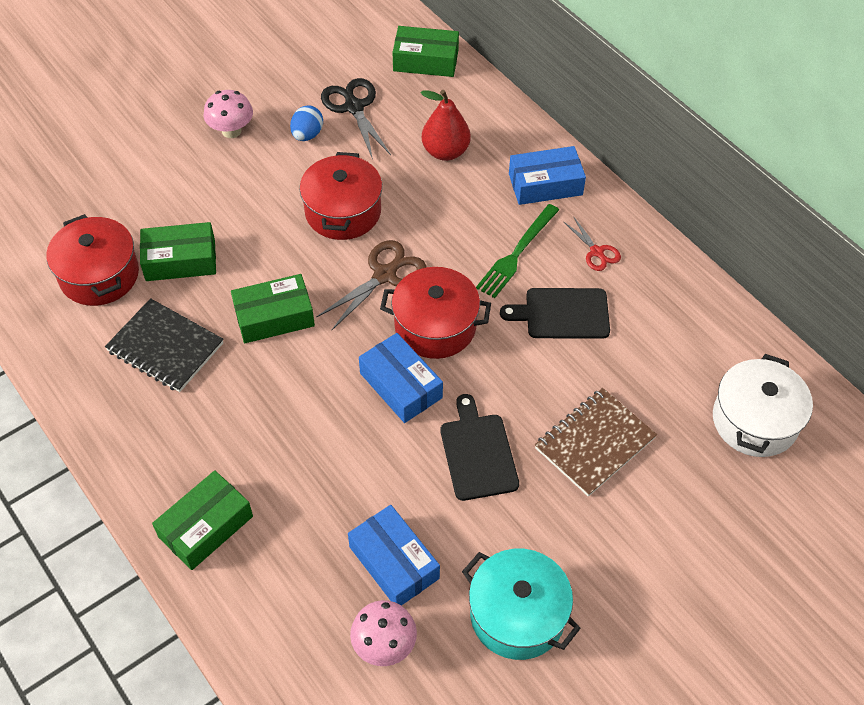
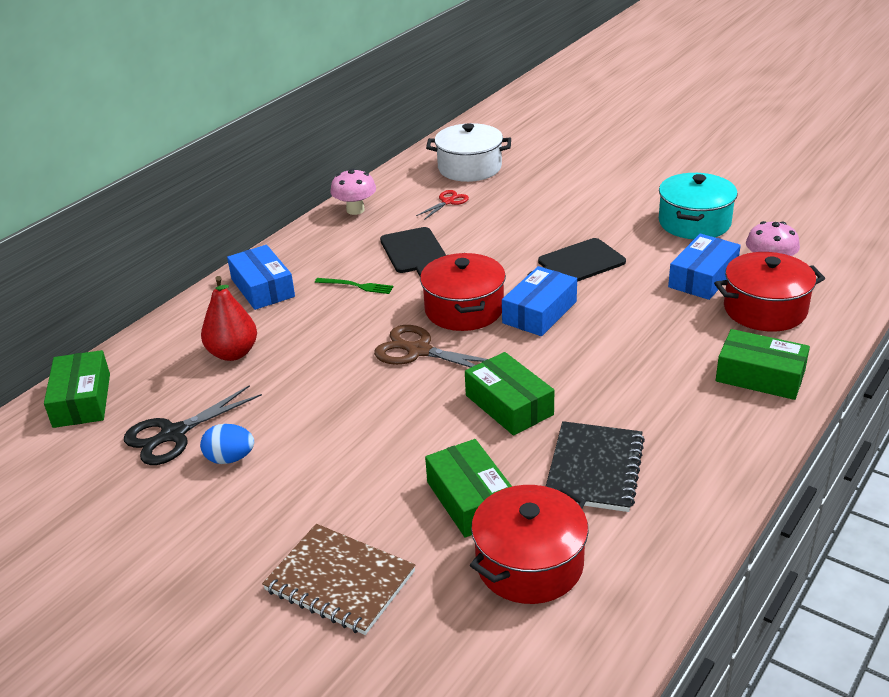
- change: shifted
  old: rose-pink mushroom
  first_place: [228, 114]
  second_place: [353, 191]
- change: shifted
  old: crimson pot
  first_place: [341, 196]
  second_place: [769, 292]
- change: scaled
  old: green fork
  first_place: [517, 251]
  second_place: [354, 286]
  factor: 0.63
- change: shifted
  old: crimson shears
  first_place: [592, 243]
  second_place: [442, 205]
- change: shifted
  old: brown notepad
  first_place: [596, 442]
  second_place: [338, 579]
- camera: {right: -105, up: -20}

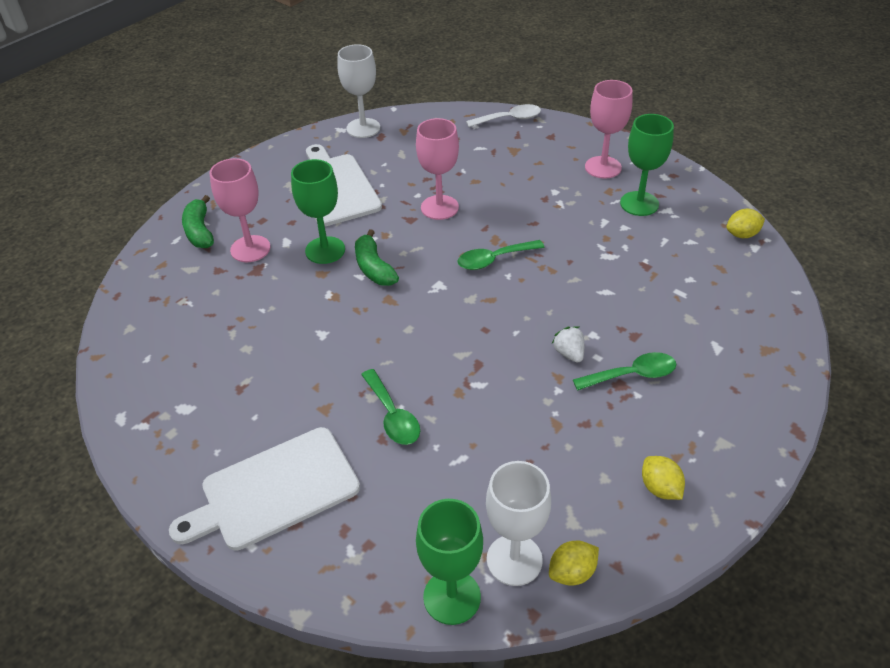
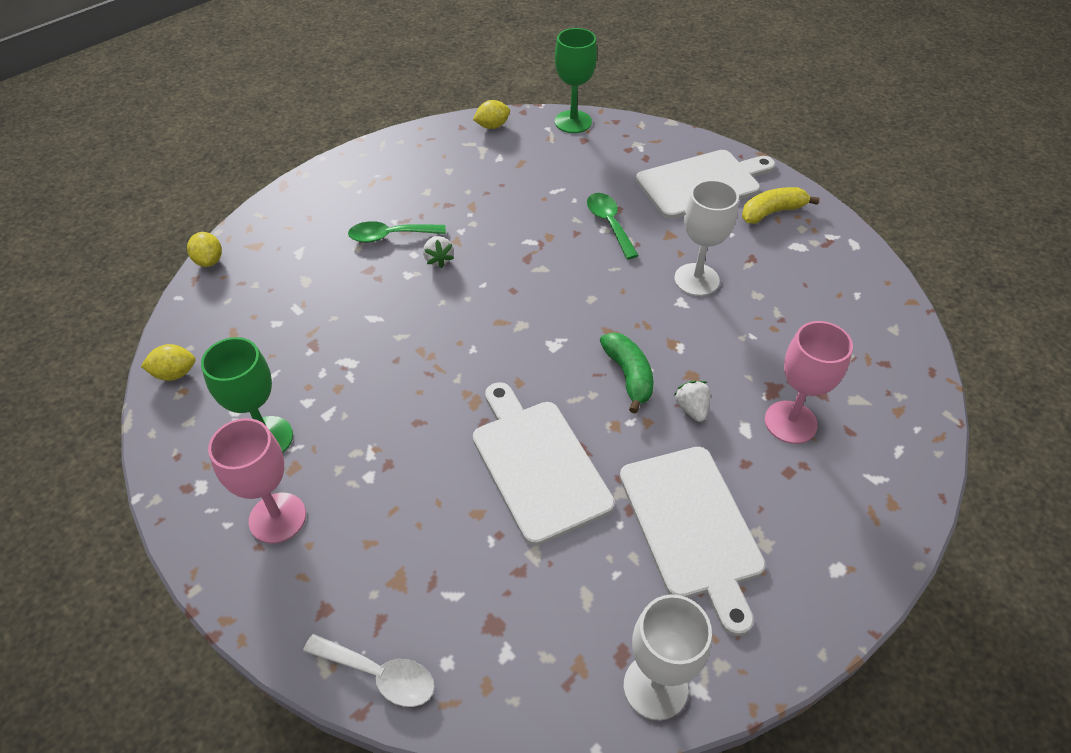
- change: rotated
  old: snow-white tablespoon
  first_place: [503, 115]
  second_place: [369, 670]
  degrees: -150
- change: swapped
  old: rose-pink wine glass
  new: snow-white chopping board
  first_place: [437, 169]
  second_place: [544, 463]
- change: swapped
  old: green wine glass
  new: snow-white strawberry
  first_place: [318, 211]
  second_place: [692, 401]
- change: gone
  old: green toy banana
  first_place: [198, 221]
- change: gone
  old: green tablespoon
  first_place: [501, 255]
- change: shifted
  old: bright yellow citrus fruit
  first_place: [663, 478]
  second_place: [204, 249]
- change: shifted
  old: snow-white wine glass
  first_place: [518, 523]
  second_place: [706, 238]
- change: new
  new: bright yellow toy banana
  second_place: [780, 205]
- camera: {right: -175, up: 5}

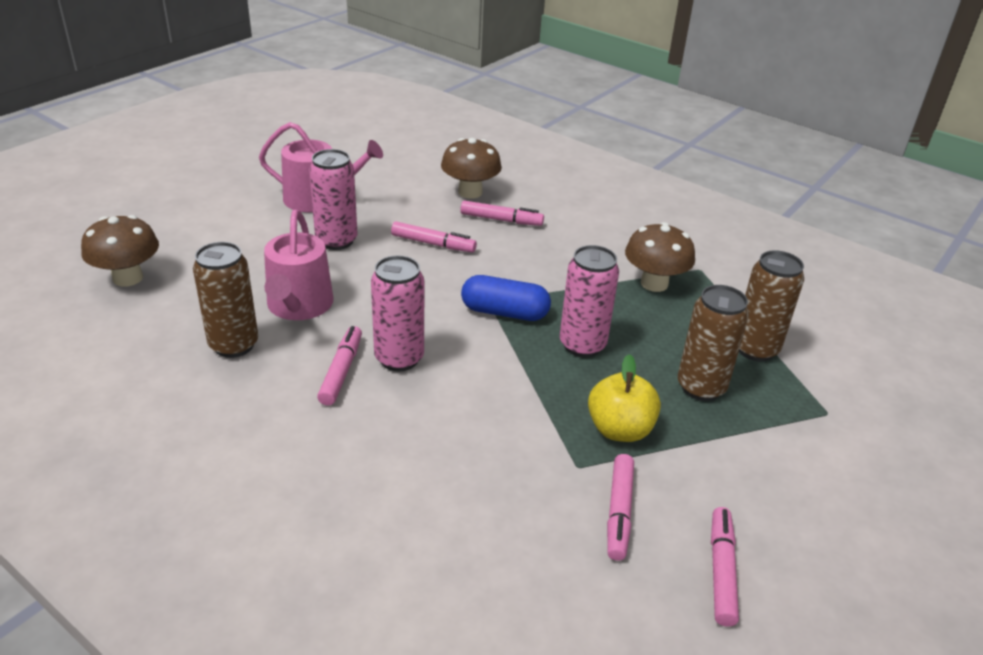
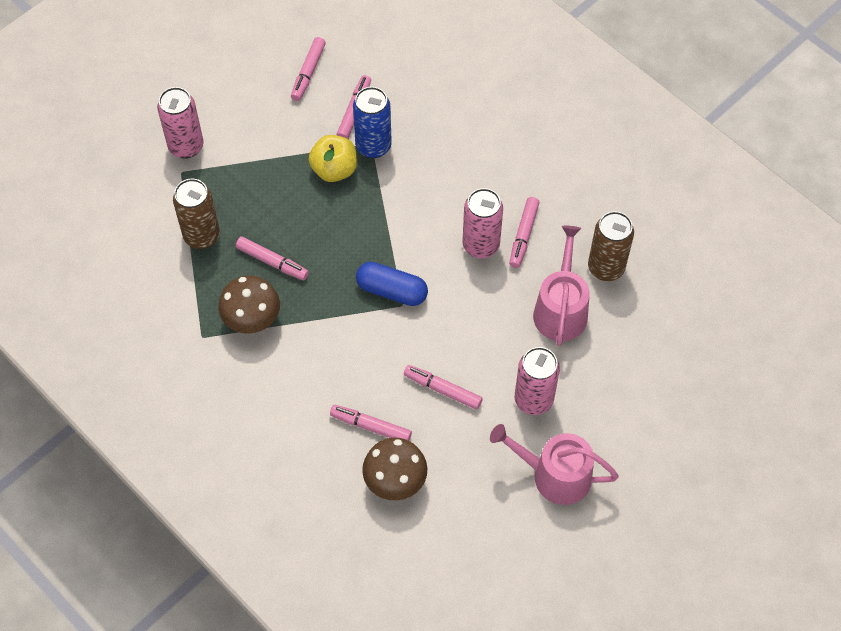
- change: gone
  old: brown mushroom
  first_place: [120, 251]
- change: shifted
  old: rose-pink tin
  first_place: [589, 301]
  second_place: [180, 123]
- change: gone
  old: brown tin
  first_place: [713, 343]
- change: new
  new: blue tin
  second_place: [372, 122]
- change: new
  new: rose-pink felt pen
  second_place: [272, 258]
- camera: {right: -170, up: 25}

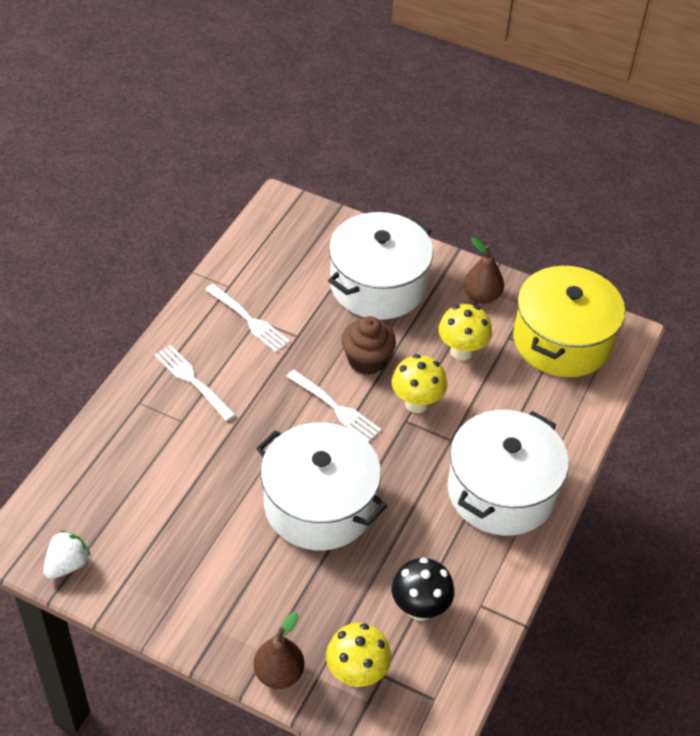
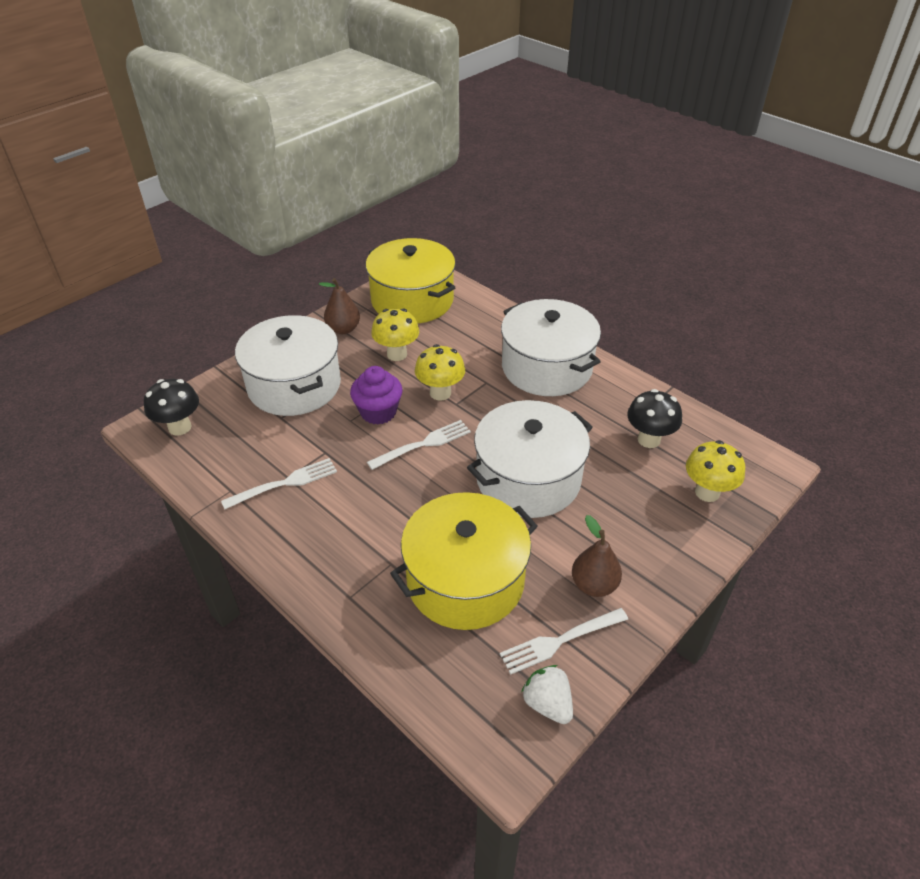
- change: repainted
  old: brown muffin
  new: violet muffin
  first_place: [368, 345]
  second_place: [376, 395]
- change: shifted
  old: snow-white fork
  first_place: [195, 383]
  second_place: [564, 641]
- change: shifted
  old: brown toy pear
  first_place: [278, 650]
  second_place: [597, 556]
- change: new
  new: ebony mushroom
  second_place: [171, 407]
- change: new
  new: bright yellow pot
  second_place: [464, 561]
- camera: {right: -70, up: -5}

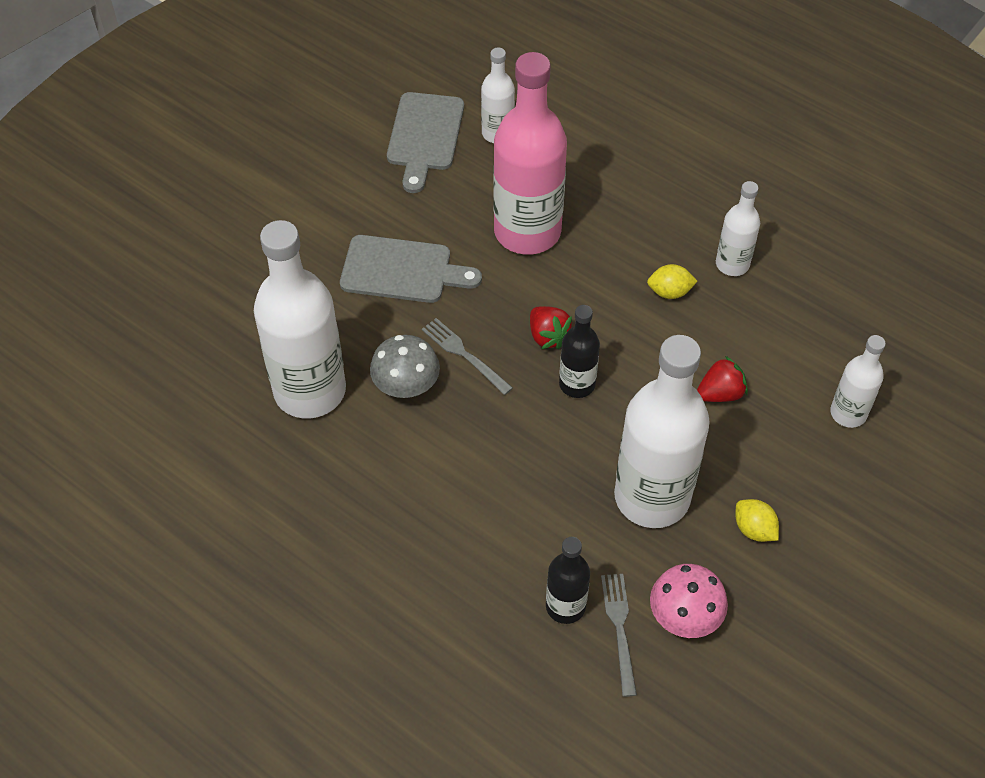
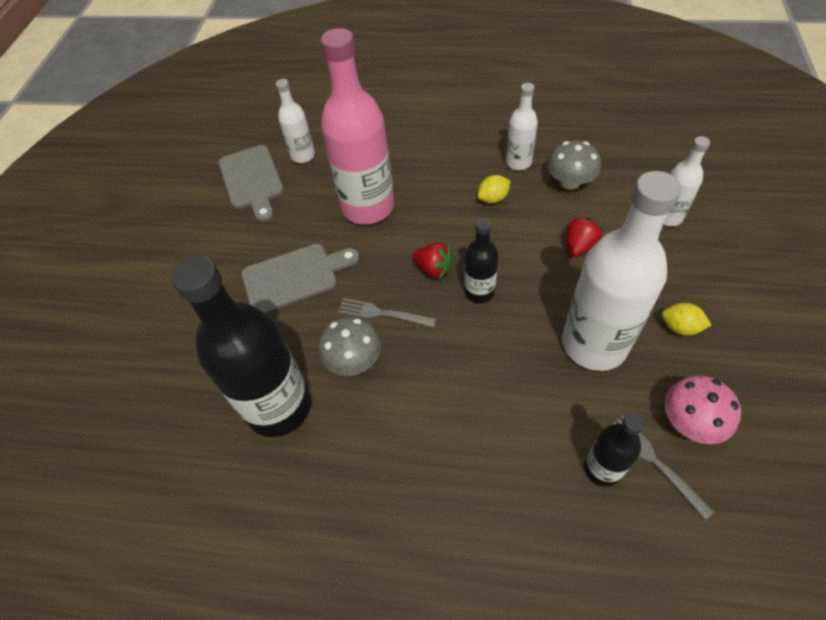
- change: repainted
  old: snow-white drink bottle
  new: ebony drink bottle
  first_place: [300, 319]
  second_place: [241, 346]
- change: new
  new: ash-grey mushroom
  second_place: [574, 165]
- camera: {right: -25, up: 0}

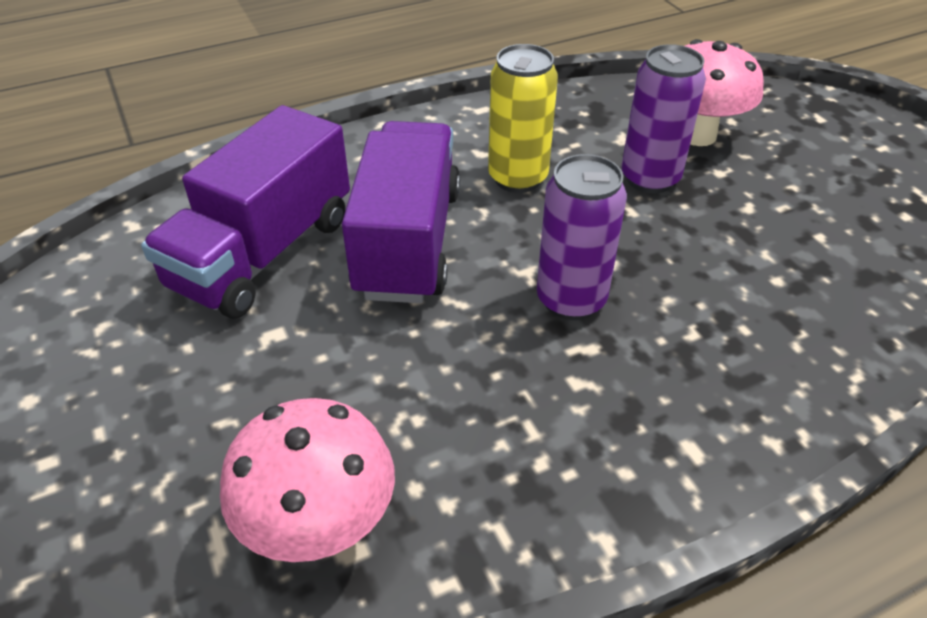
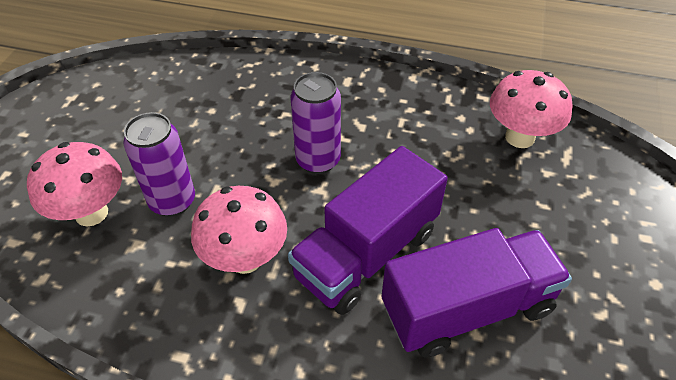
- change: swapped
  old: bright yellow tin
  new: rose-pink mushroom
  first_place: [523, 118]
  second_place: [239, 230]
- camera: {right: -140, up: 5}

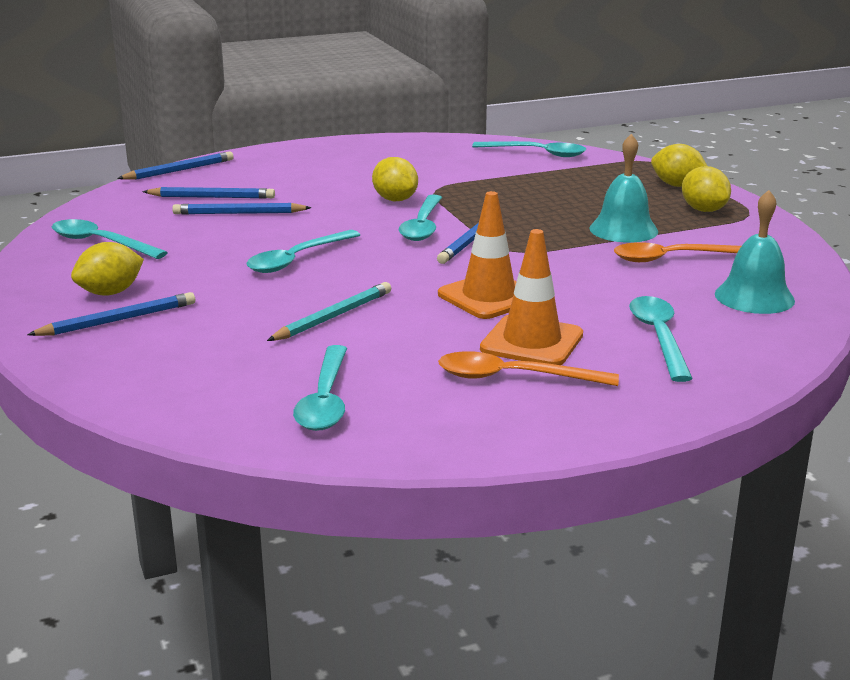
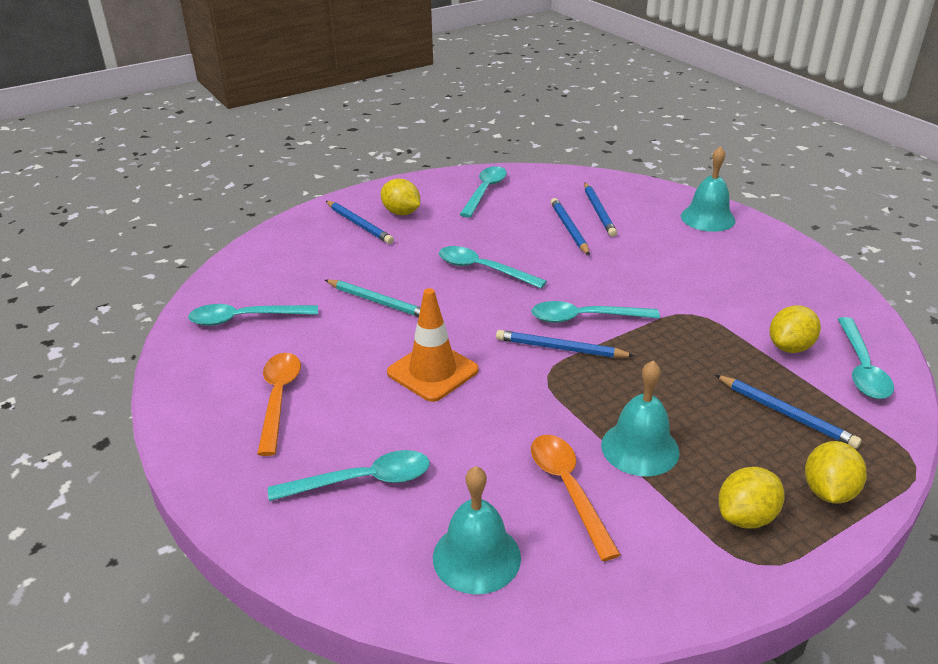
- change: shifted
  old: blue lead pencil
  first_place: [175, 165]
  second_place: [788, 412]
- change: shifted
  old: bright yellow citrus fruit
  first_place: [395, 179]
  second_place: [795, 329]
- change: gone
  old: bright orange safety cone
  first_place: [531, 297]
- change: new
  new: teal bell
  second_place: [708, 189]
- camera: {right: 80, up: 10}

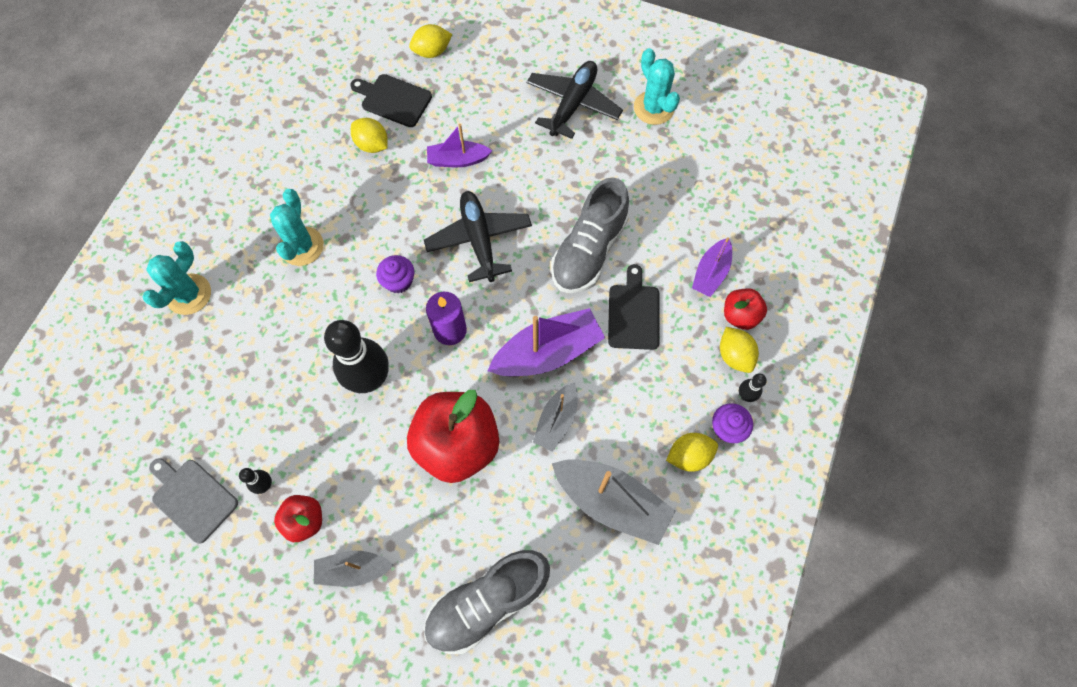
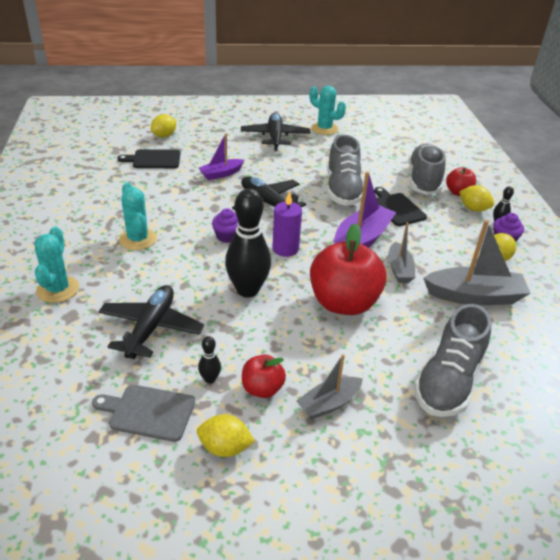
- change: shifted
  old: bright yellow citrus fruit
  first_place: [369, 135]
  second_place: [226, 435]
- change: swapped
  old: violet toy boat
  new: ash-grey shoe
  first_place: [712, 267]
  second_place: [427, 169]
- change: new
  new: ebony toy plane
  second_place: [151, 322]
- camera: {right: -30, up: -30}

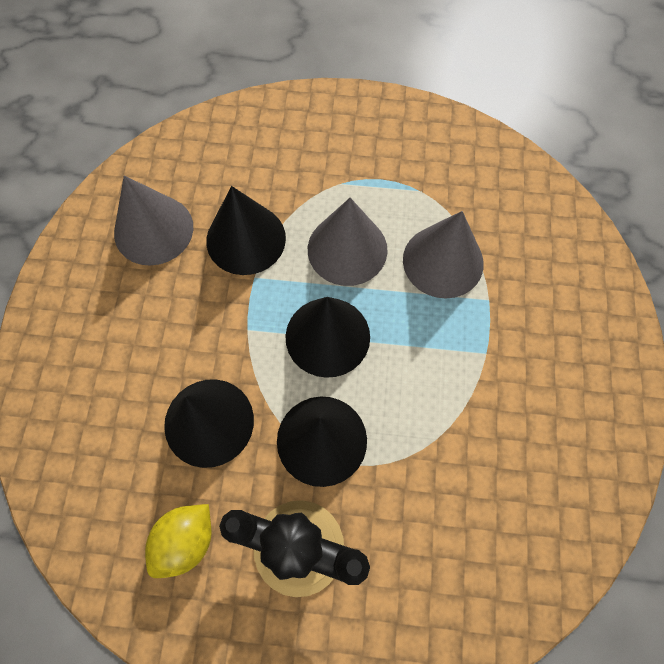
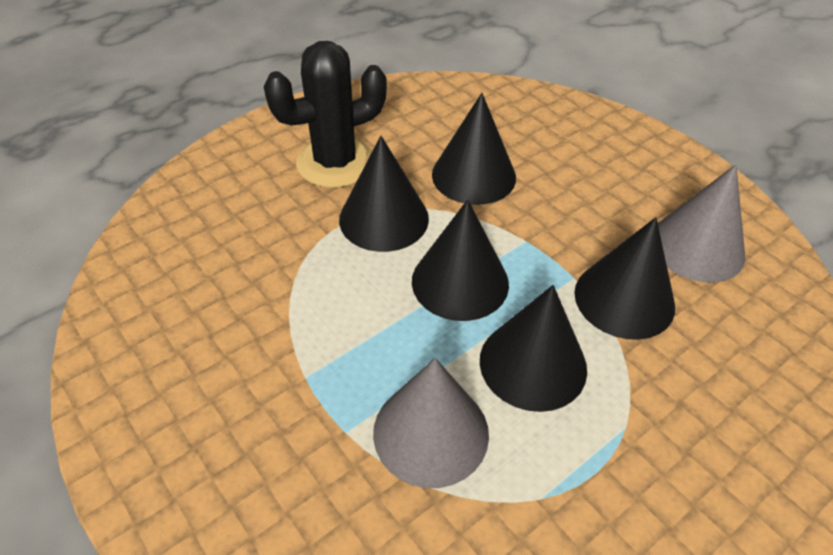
- change: repainted
  old: ash-grey cone
  new: ebony cone
  first_place: [348, 242]
  second_place: [533, 348]
- change: gone
  old: bright yellow citrus fruit
  first_place: [178, 541]
- camera: {right: 135, up: -20}

